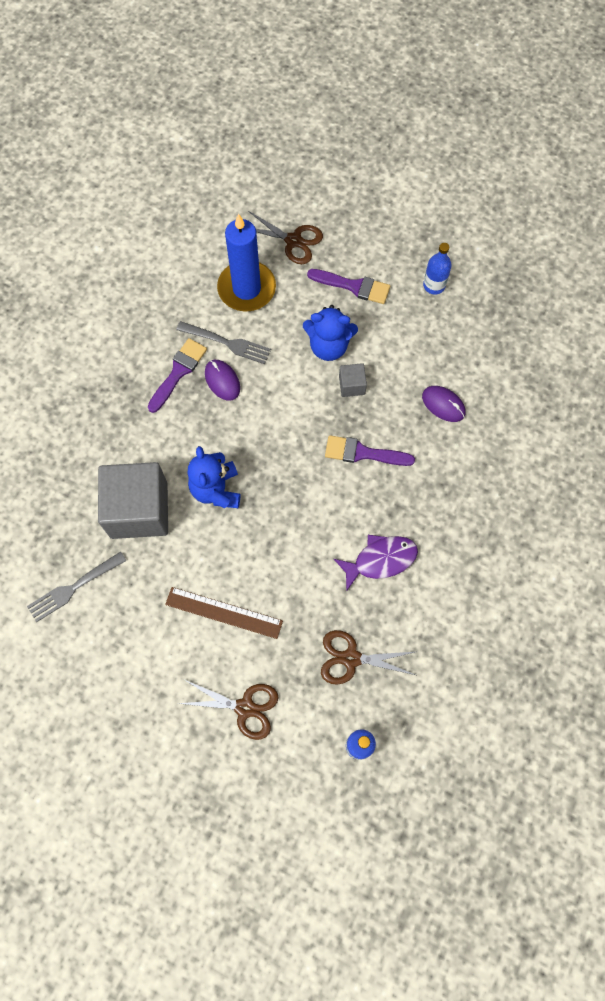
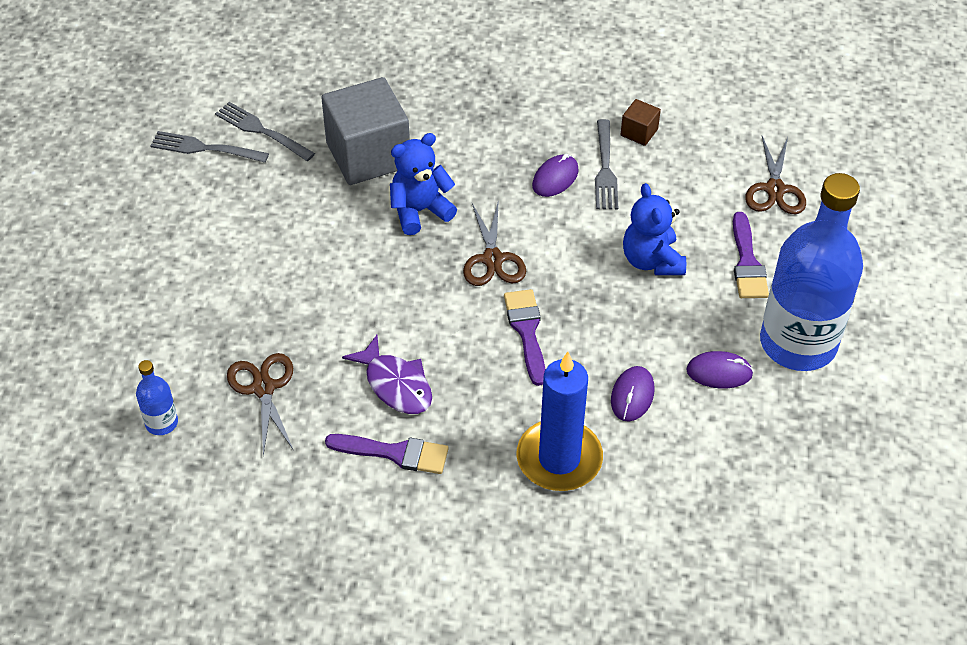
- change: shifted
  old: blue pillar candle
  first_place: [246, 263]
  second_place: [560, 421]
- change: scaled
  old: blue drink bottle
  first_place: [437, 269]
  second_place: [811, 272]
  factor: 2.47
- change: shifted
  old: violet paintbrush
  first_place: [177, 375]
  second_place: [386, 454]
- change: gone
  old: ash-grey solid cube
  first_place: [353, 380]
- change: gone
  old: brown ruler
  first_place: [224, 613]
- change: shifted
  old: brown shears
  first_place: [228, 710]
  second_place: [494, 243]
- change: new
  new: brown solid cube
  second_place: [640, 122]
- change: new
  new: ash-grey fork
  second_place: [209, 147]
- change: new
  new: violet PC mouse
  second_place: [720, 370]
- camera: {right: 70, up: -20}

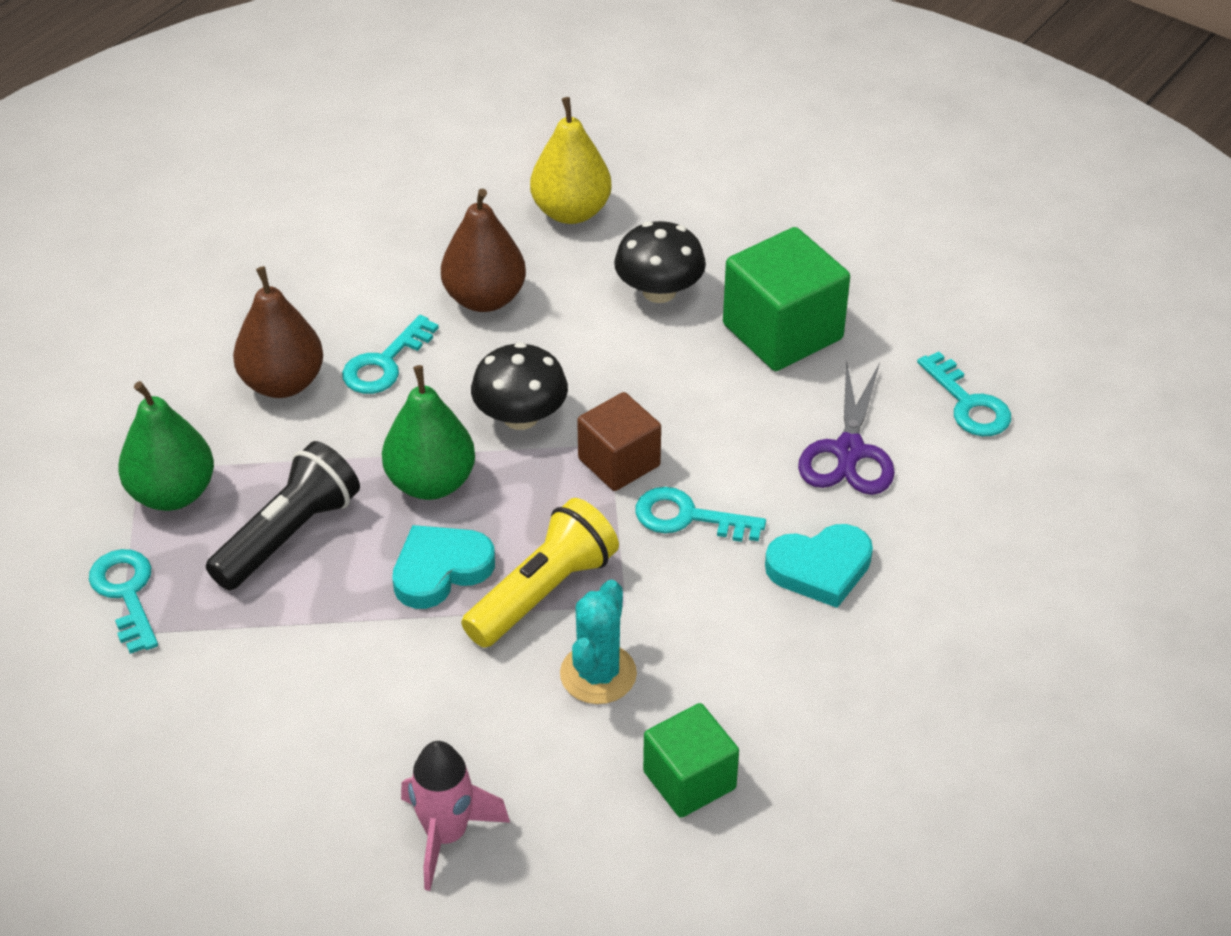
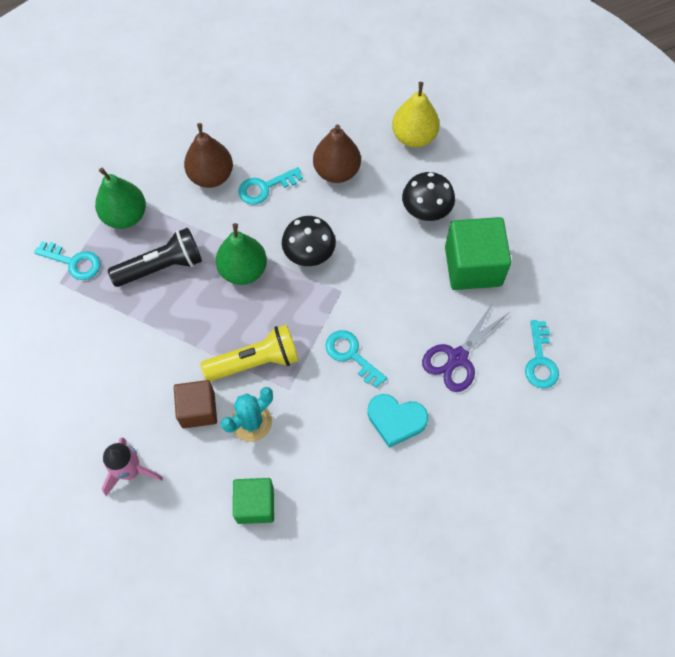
- change: shifted
  old: brown solid cube
  first_place: [619, 441]
  second_place: [195, 404]
- change: gone
  old: teal heart shape
  first_place: [443, 567]
- change: rotated
  old: teal latchkey
  first_place: [123, 601]
  second_place: [67, 260]
  degrees: 105
- camera: {right: 30, up: 20}

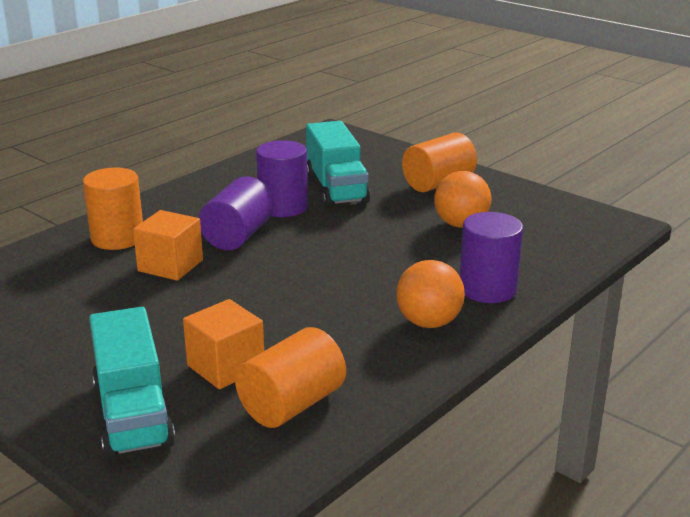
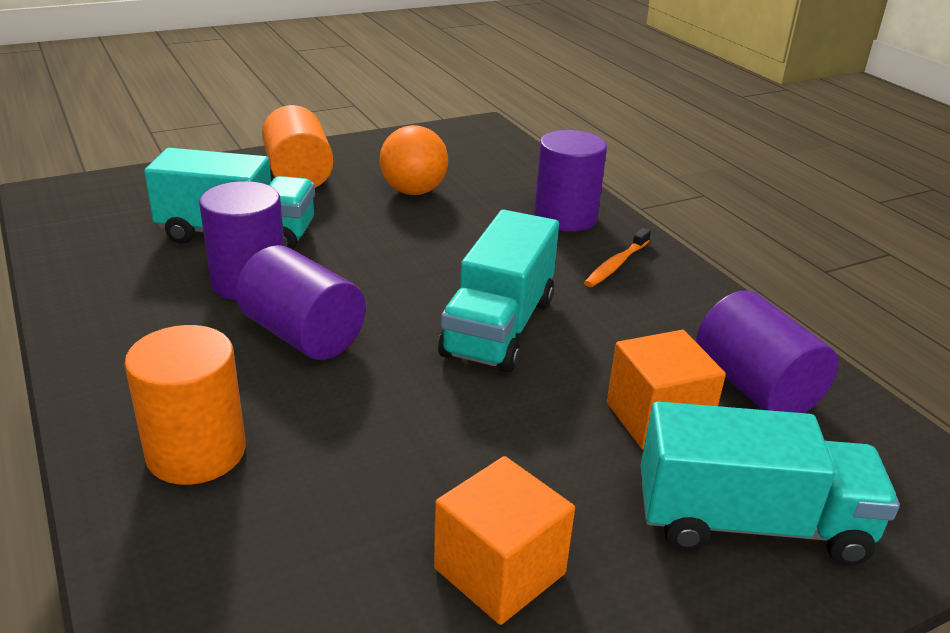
- change: shifted
  old: bright orange solid cube
  first_place: [168, 245]
  second_place: [504, 540]
- change: swapped
  old: bright orange sphere
  new: bright orange dental brush
  first_place: [430, 294]
  second_place: [617, 257]
- change: repainted
  old: bright orange cylinder
  new: violet cylinder
  first_place: [290, 377]
  second_place: [767, 351]
- change: new
  new: teal toy truck
  second_place: [498, 291]
- camera: {right: -70, up: 5}

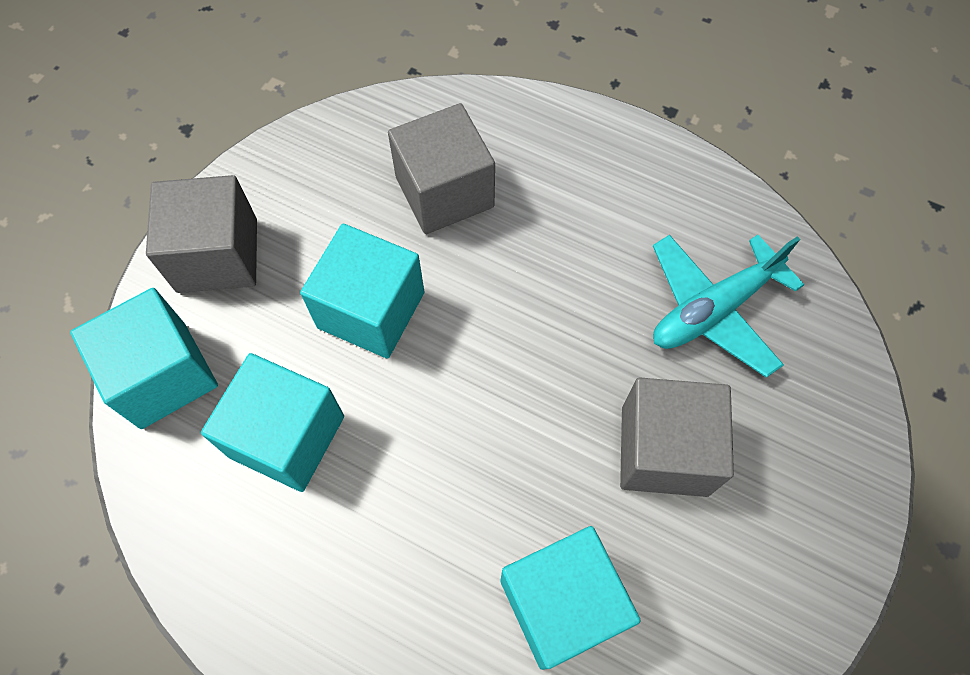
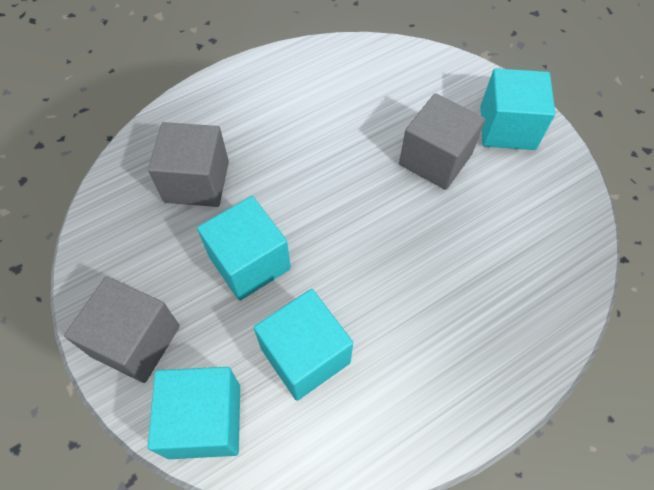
- change: gone
  old: teal toy plane
  first_place: [728, 306]
- change: shifted
  old: teal solid cube
  first_place: [570, 598]
  second_place: [517, 109]
- camera: {right: -60, up: -5}

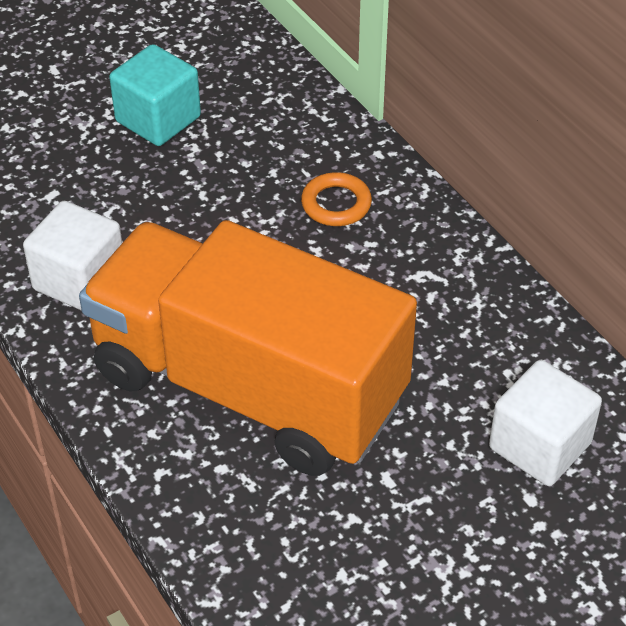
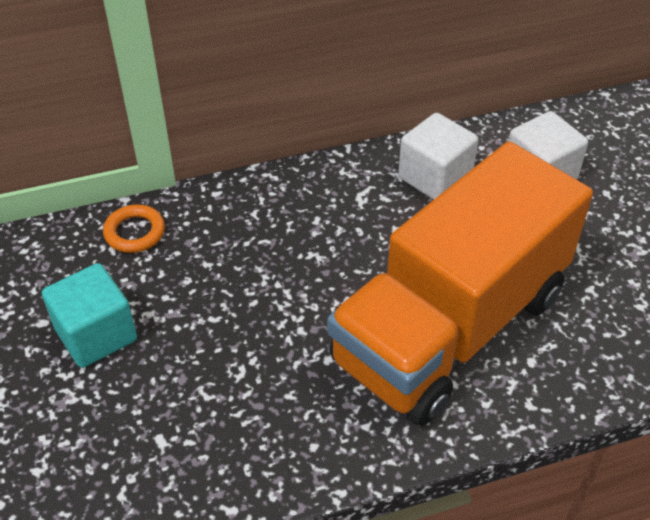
- change: shifted
  old: bright orange ring
  first_place: [336, 199]
  second_place: [134, 228]
- change: shifted
  old: snow-white solid cube
  first_place: [72, 256]
  second_place: [438, 156]
- camera: {right: -75, up: 0}

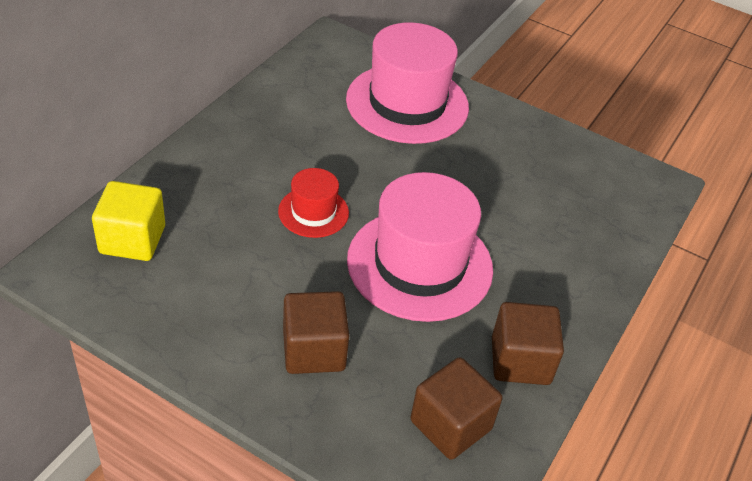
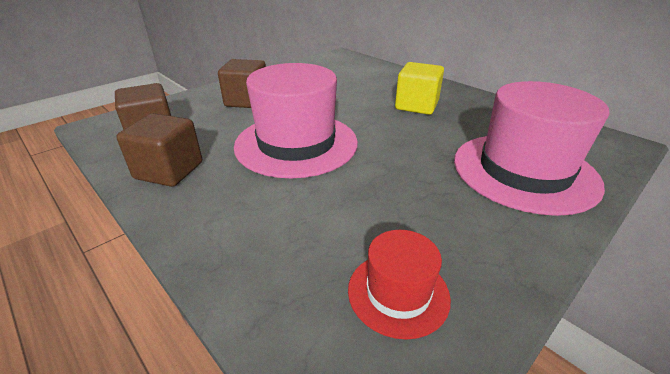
- change: shifted
  old: crimson top hat
  first_place: [313, 203]
  second_place: [399, 285]
- change: shifted
  old: bright yellow solid cube
  first_place: [128, 221]
  second_place: [419, 88]
- camera: {right: 110, up: -10}

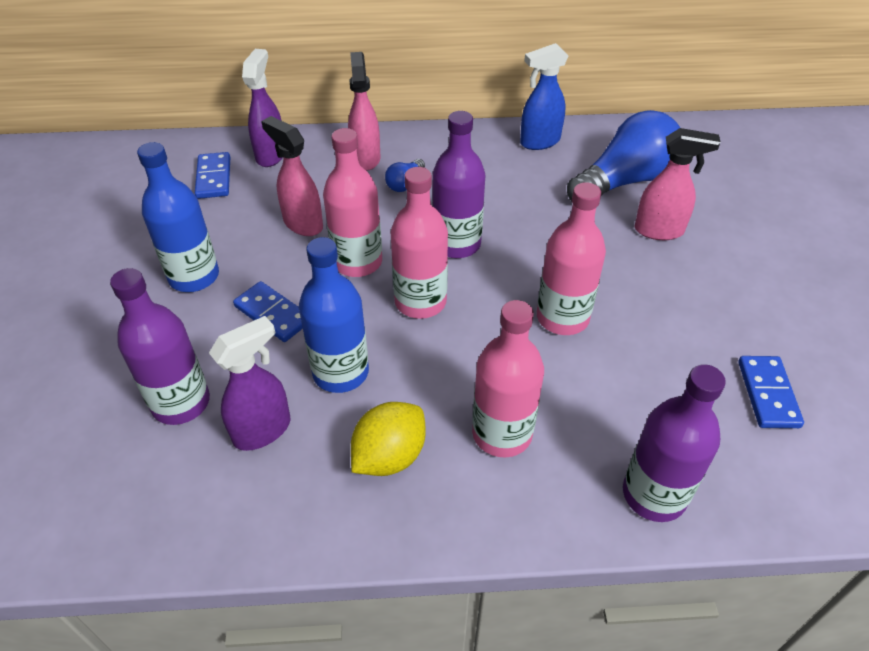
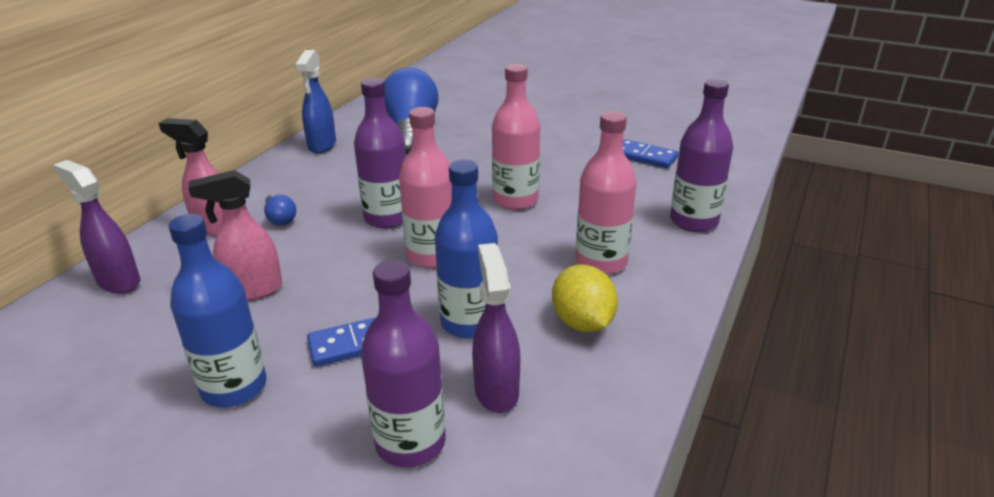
- change: gone
  old: rose-pink drink bottle
  first_place: [352, 202]
- change: gone
  old: rose-pink spray bottle
  first_place: [677, 184]
- change: gone
  old: blue domino tile
  first_place: [212, 175]
- camera: {right: -60, up: -15}

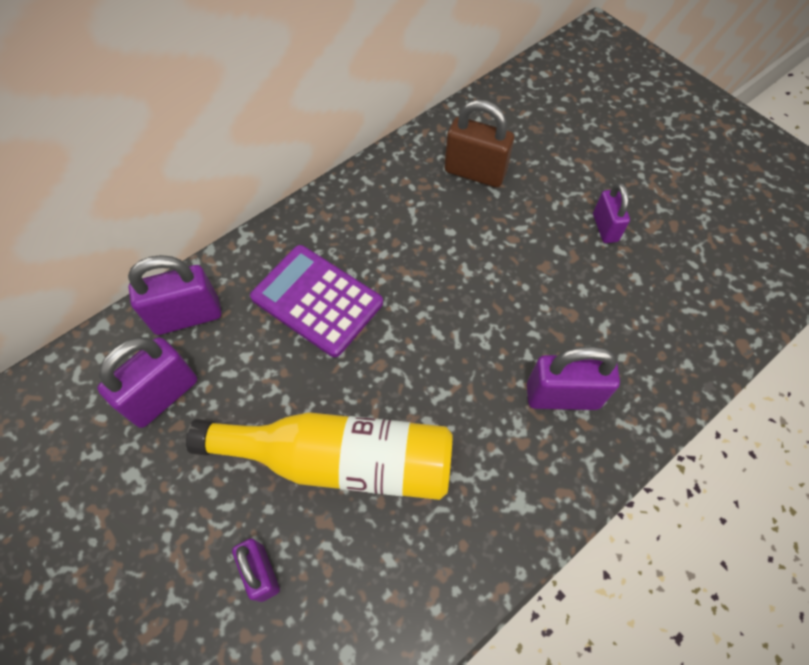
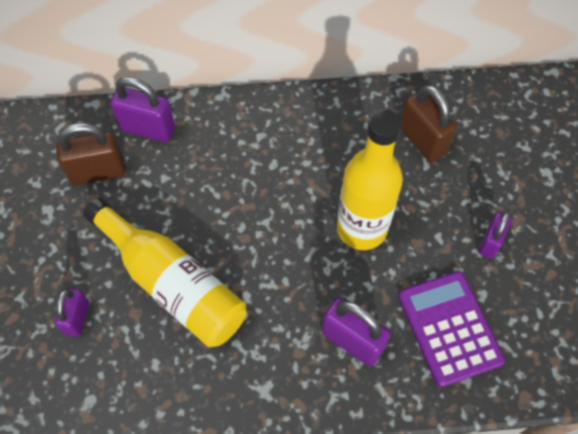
- change: shifted
  old: violet adding machine
  first_place: [316, 301]
  second_place: [451, 329]
- change: repainted
  old: violet padlock
  new: brown padlock
  first_place: [147, 382]
  second_place: [90, 154]
- change: new
  new: bright yellow drink bottle
  second_place: [370, 180]
- camera: {right: 35, up: 0}

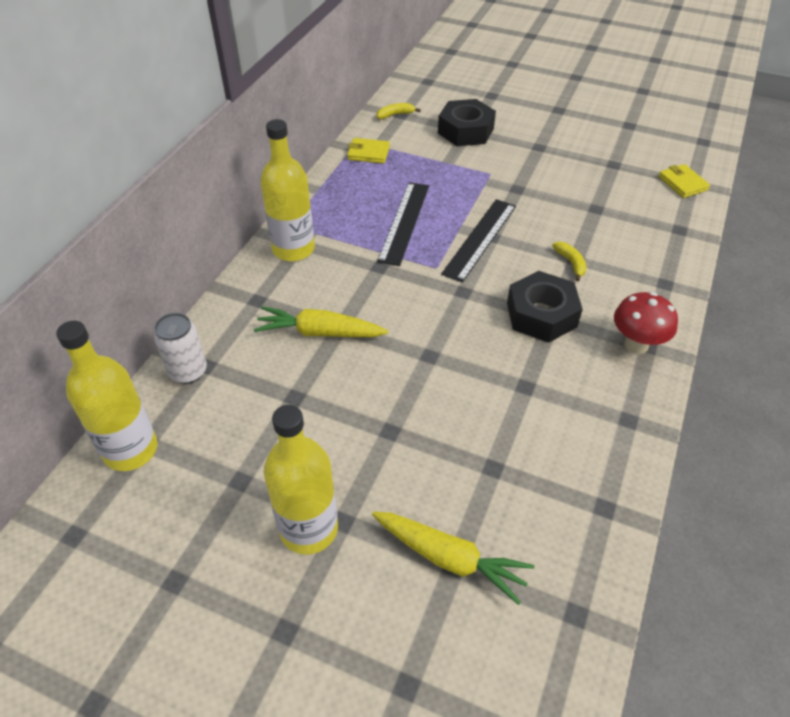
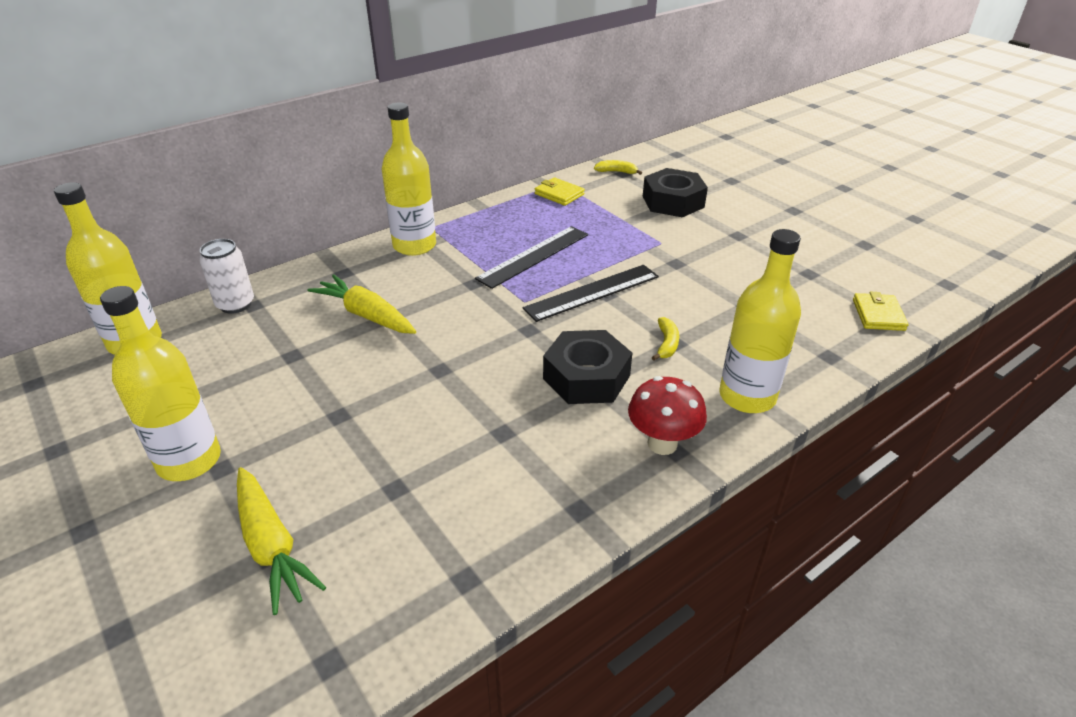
- change: new
  new: bright yellow drink bottle
  second_place: [760, 321]
- camera: {right: 30, up: -10}

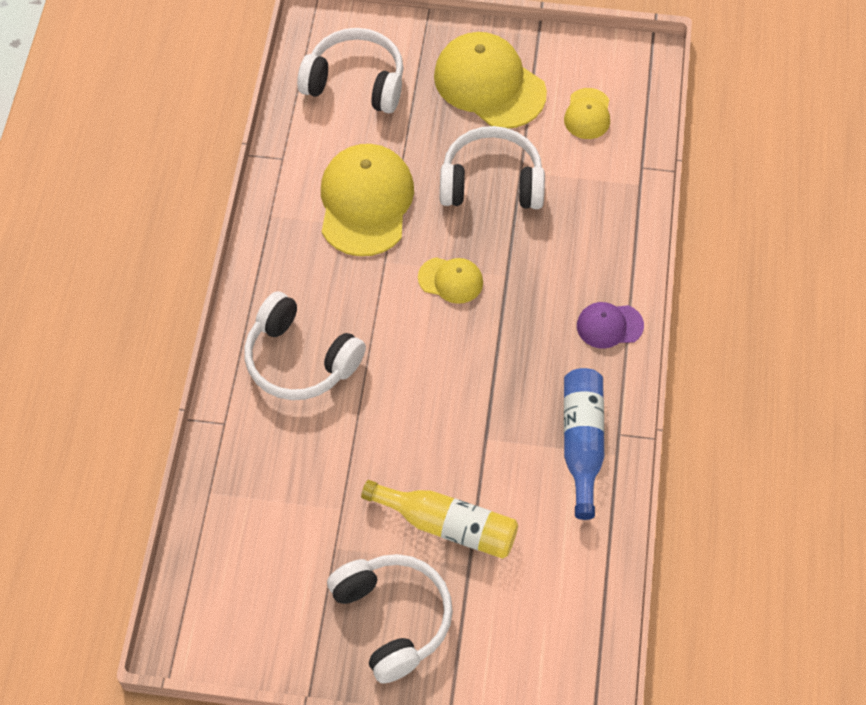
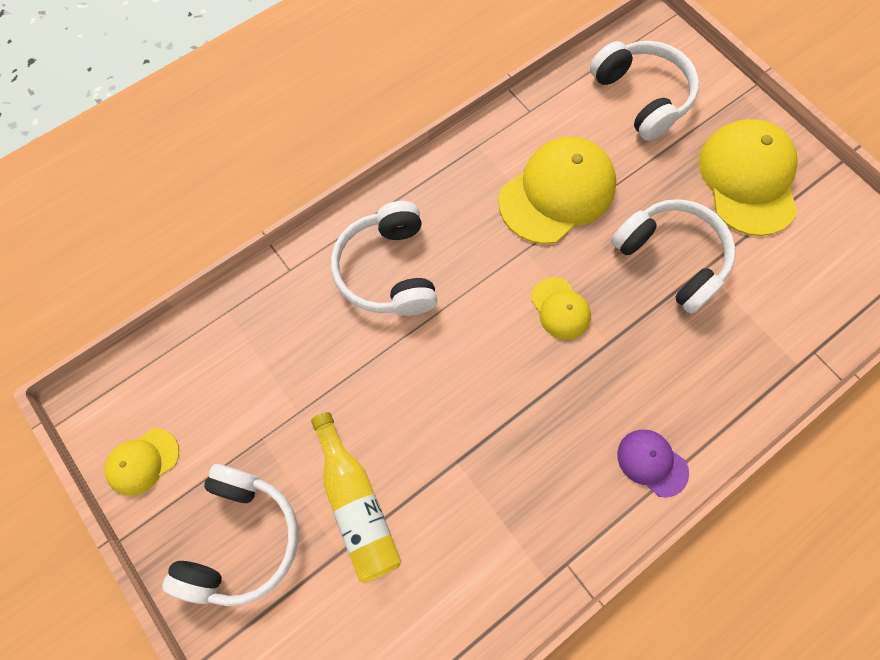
- change: shifted
  old: bright yellow peaked cap
  first_place: [587, 113]
  second_place: [141, 462]
- change: gone
  old: blue drink bottle
  first_place: [584, 444]
- camera: {right: 45, up: 10}

